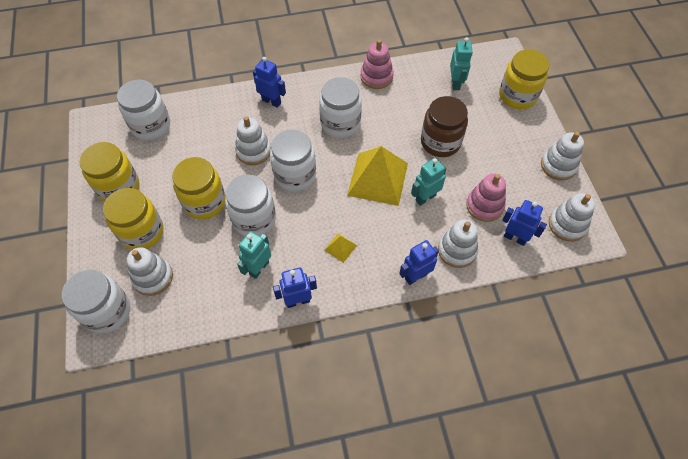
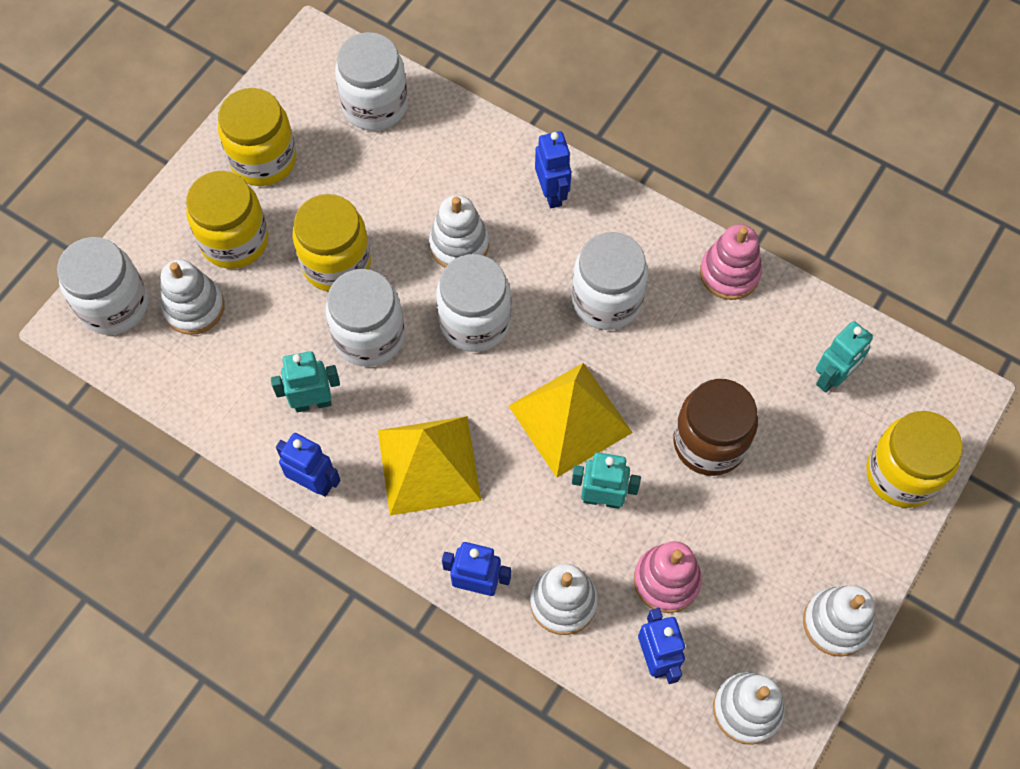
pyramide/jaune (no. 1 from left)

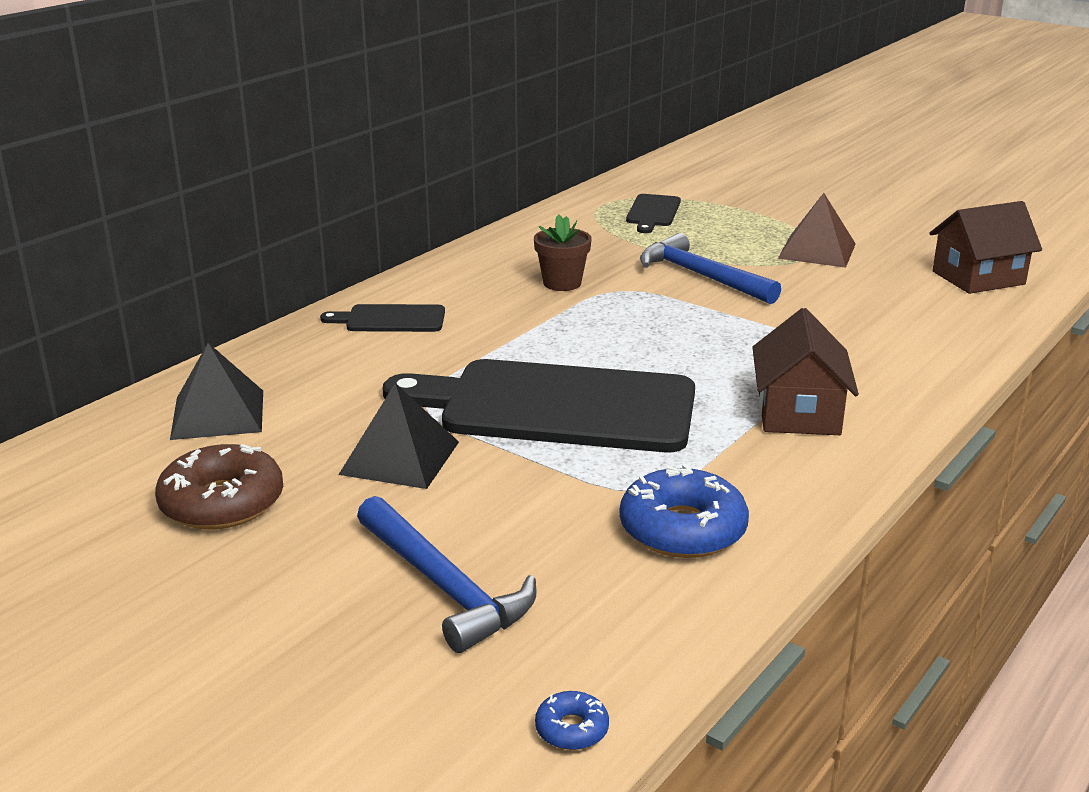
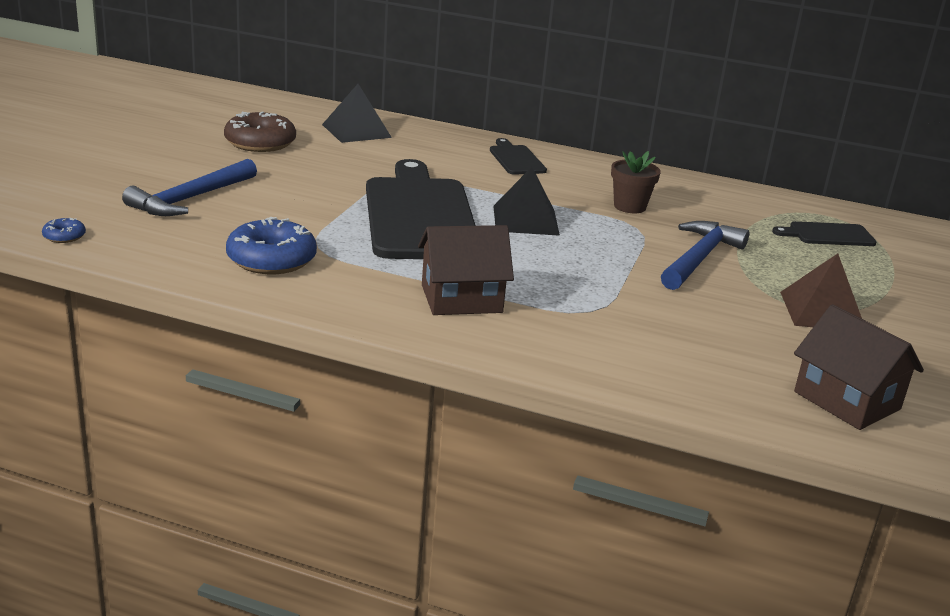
pyramide/noir (no. 2 from left)

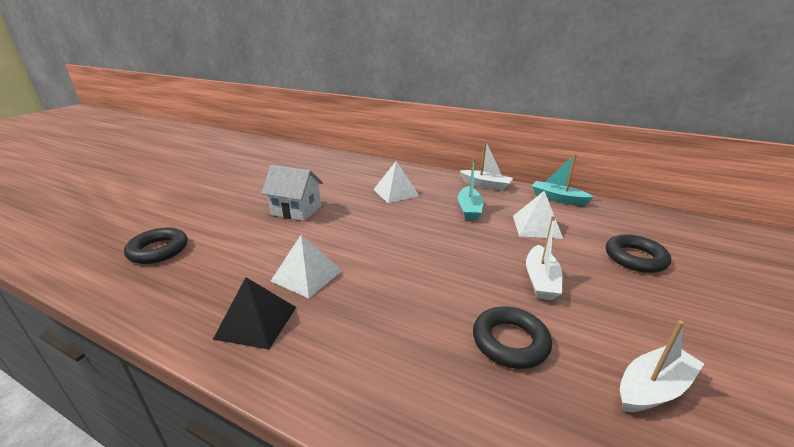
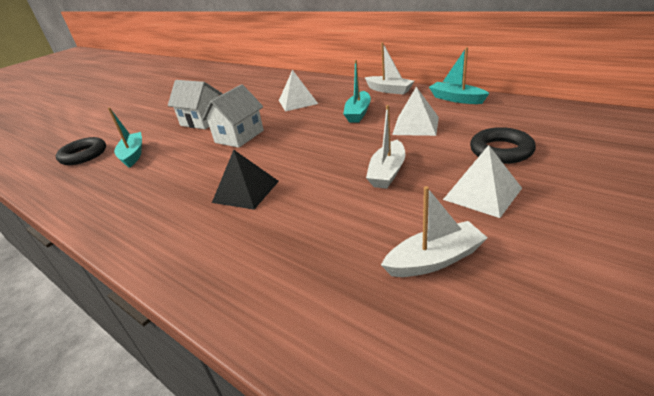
pyramide/noir
pyramide/blanc (no. 3 from left)
anneau/noir (no. 2 from left in the first image)
bateau/turquoise (no. 1 from left)
maison/blanc (no. 2 from left)

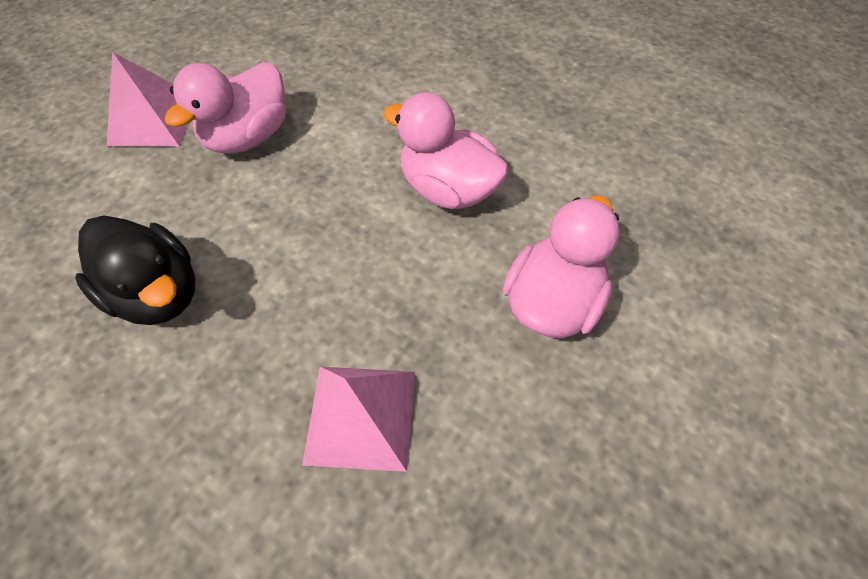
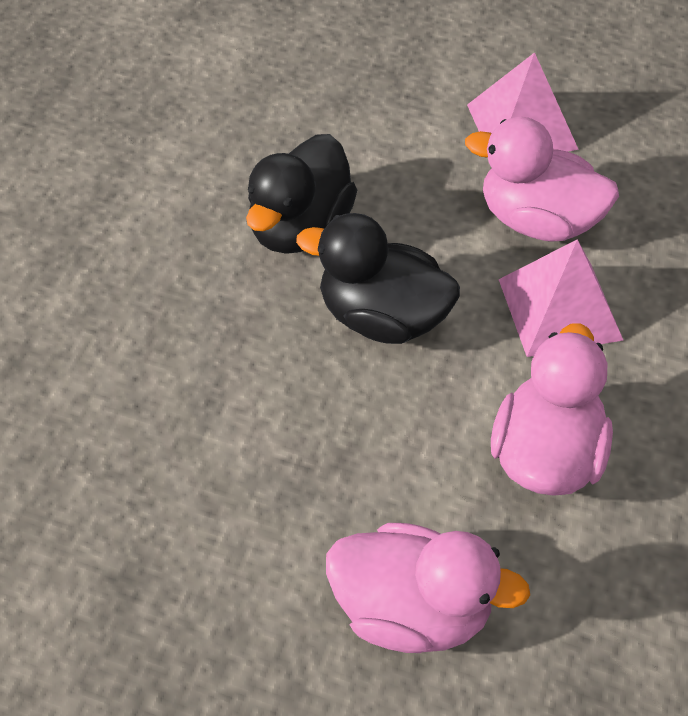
pyramide/rose (no. 2 from left)
canard/noir (no. 2 from left)

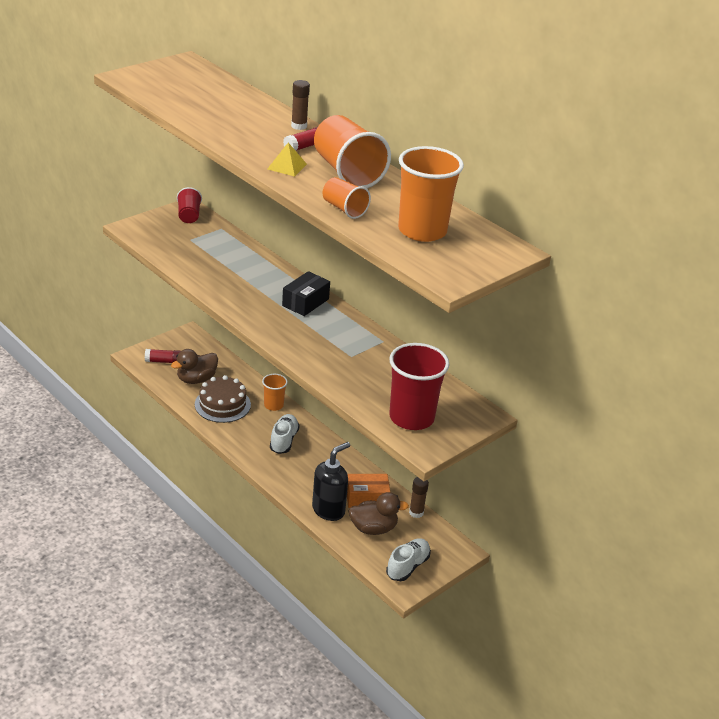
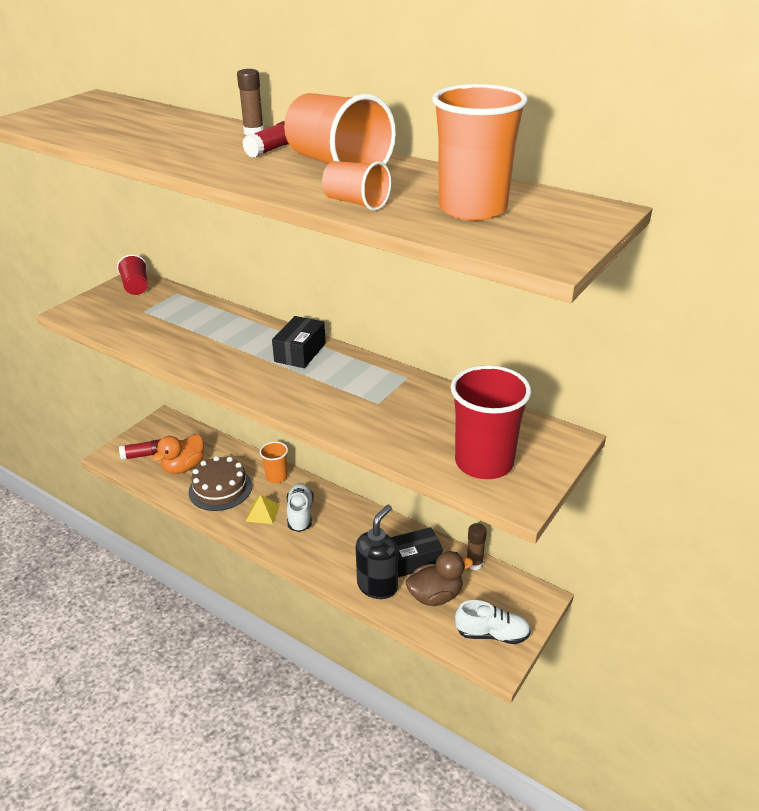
canard/orange
pyramide/jaune
boîte/noir (no. 2 from left)
chaussure/blanc (no. 2 from left)

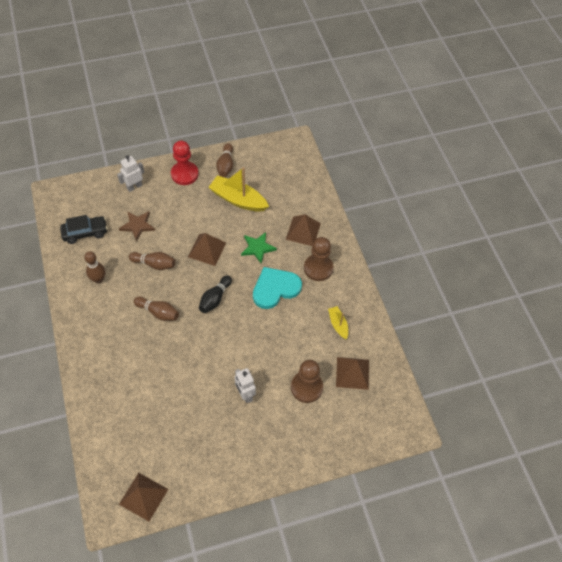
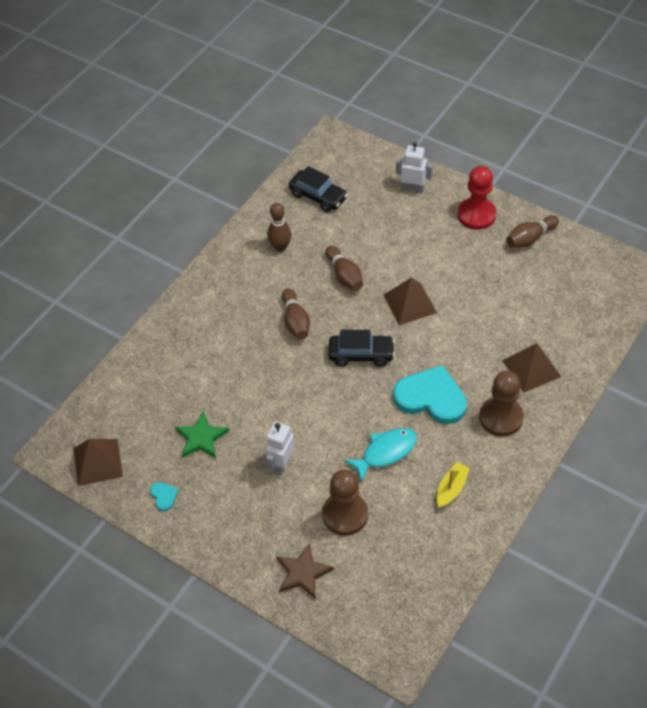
étoile/marron
voiture/noir (no. 2 from left)
bateau/jaune (no. 1 from left in the first image)
étoile/vert
pyramide/marron (no. 4 from left in the first image)
cœur/turquoise (no. 1 from left)
poisson/turquoise

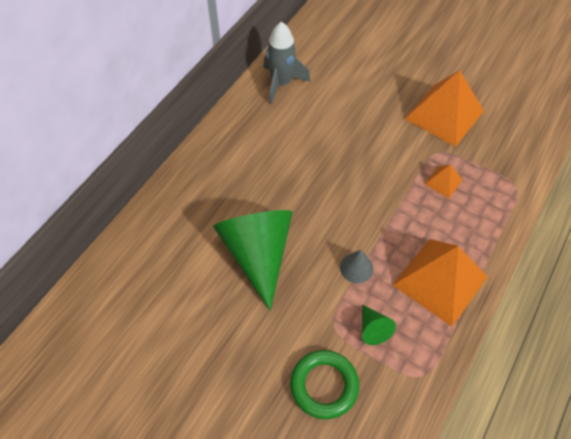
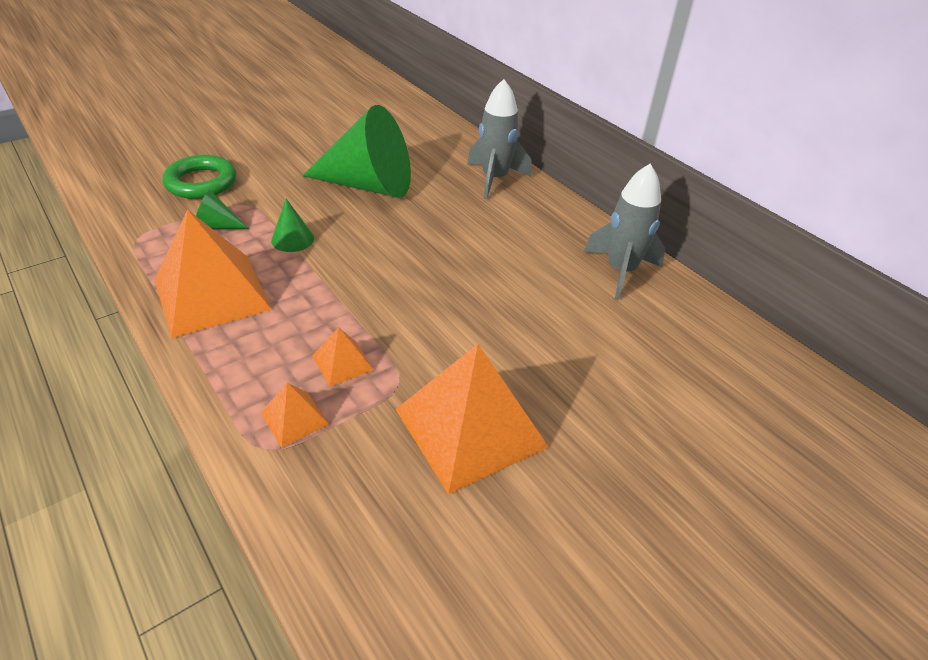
cône/vert (no. 2 from left)
pyramide/orange (no. 2 from left)
fusée/gris (no. 1 from left)

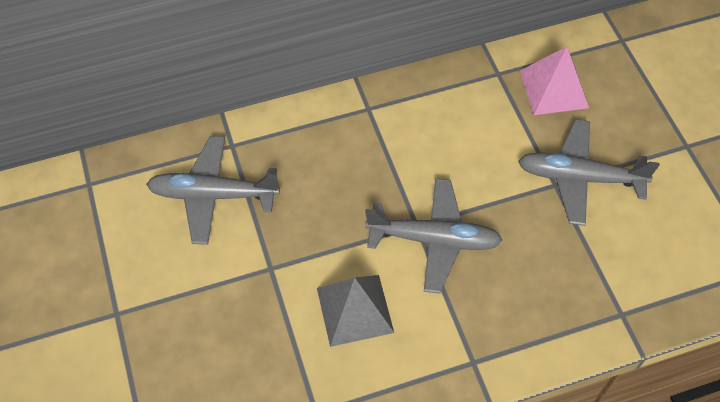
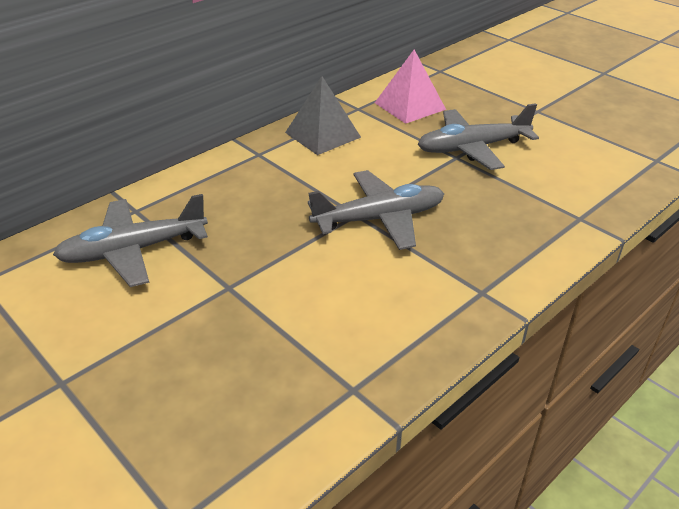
pyramide/gris

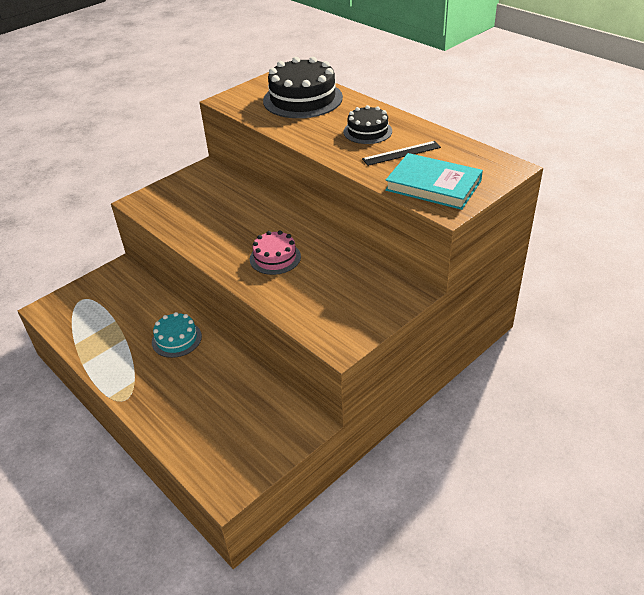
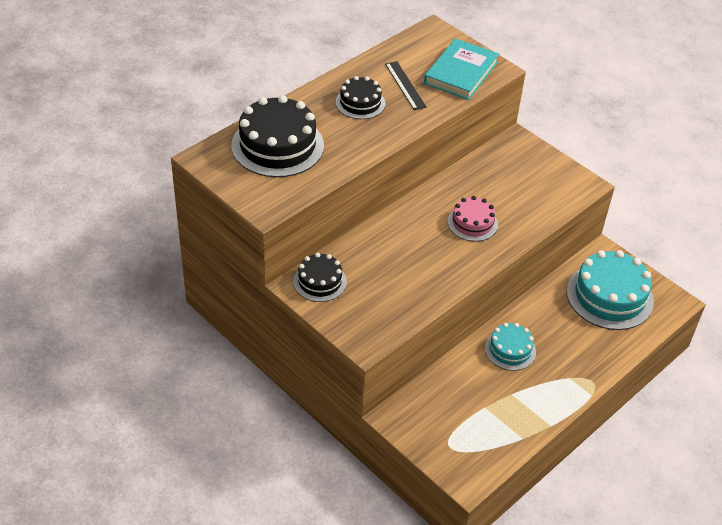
gâteau/noir (no. 2 from left)
gâteau/turquoise (no. 2 from left)

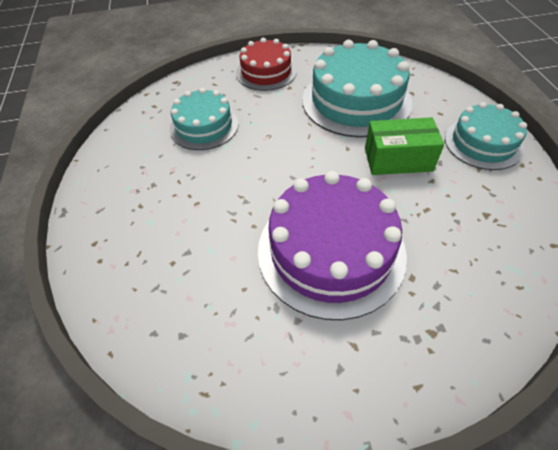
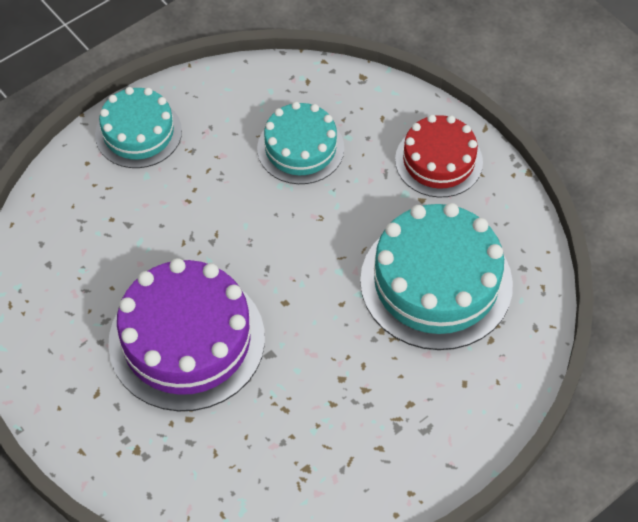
boîte/vert
gâteau/turquoise (no. 1 from left)

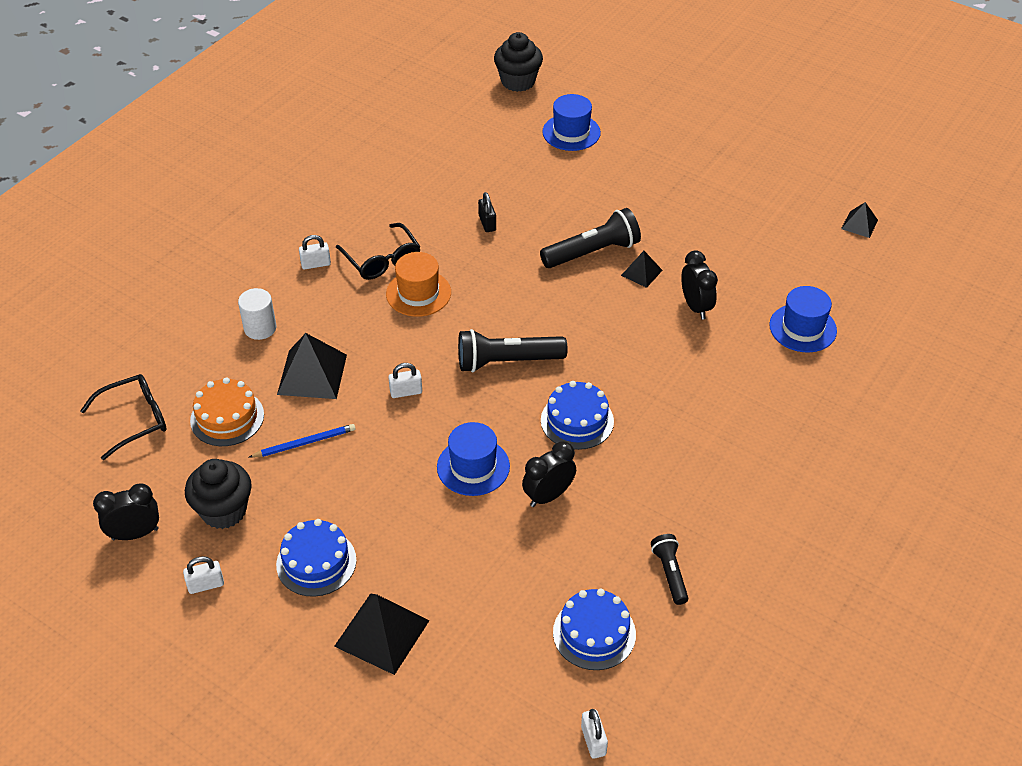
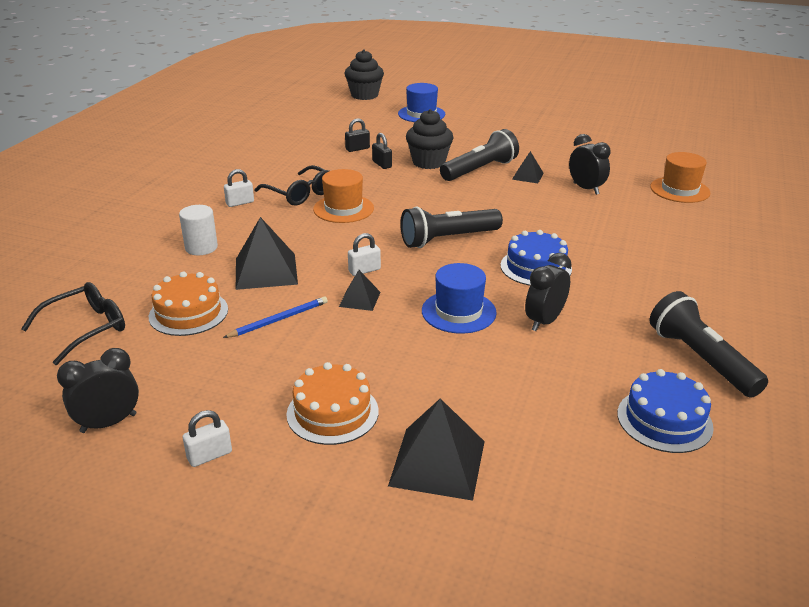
muffin/noir (no. 2 from left)
gâteau/orange (no. 2 from left)
cadenas/blanc (no. 4 from left in the first image)
lampe de poche/noir (no. 3 from left)
chapeau/orange (no. 2 from left)
pyramide/noir (no. 2 from left)
cadenas/noir (no. 1 from left)

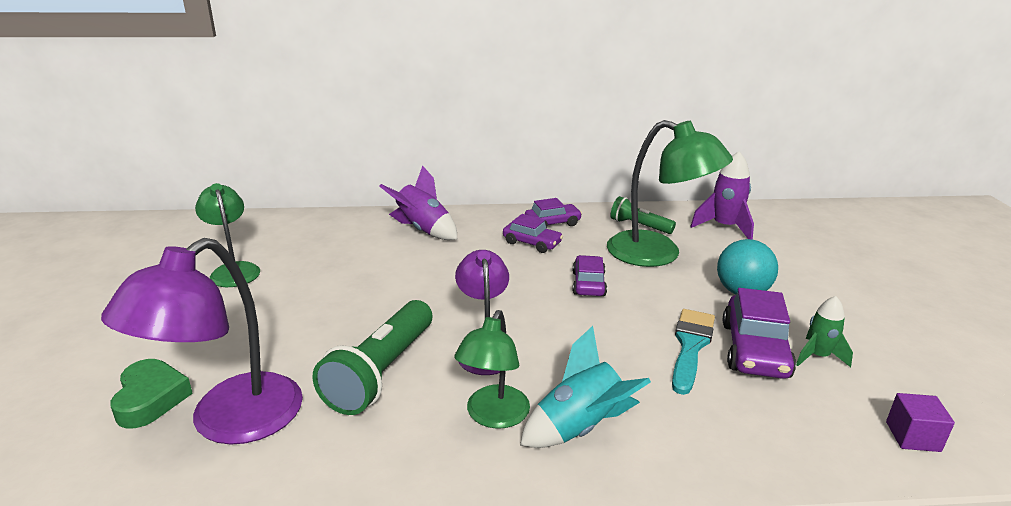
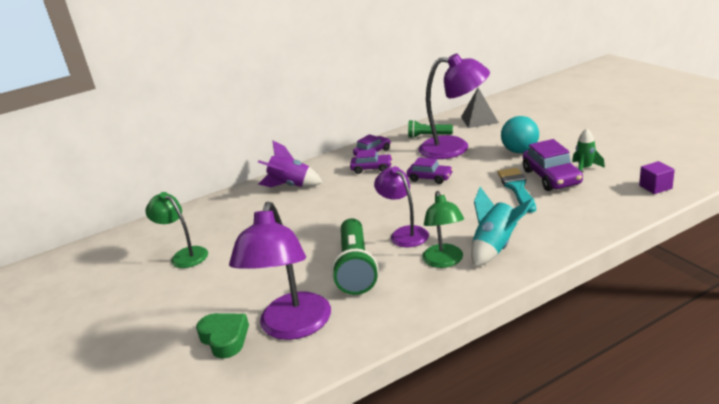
voiture/violet (no. 3 from left)
lampe/violet (no. 3 from left)
pyramide/gris

